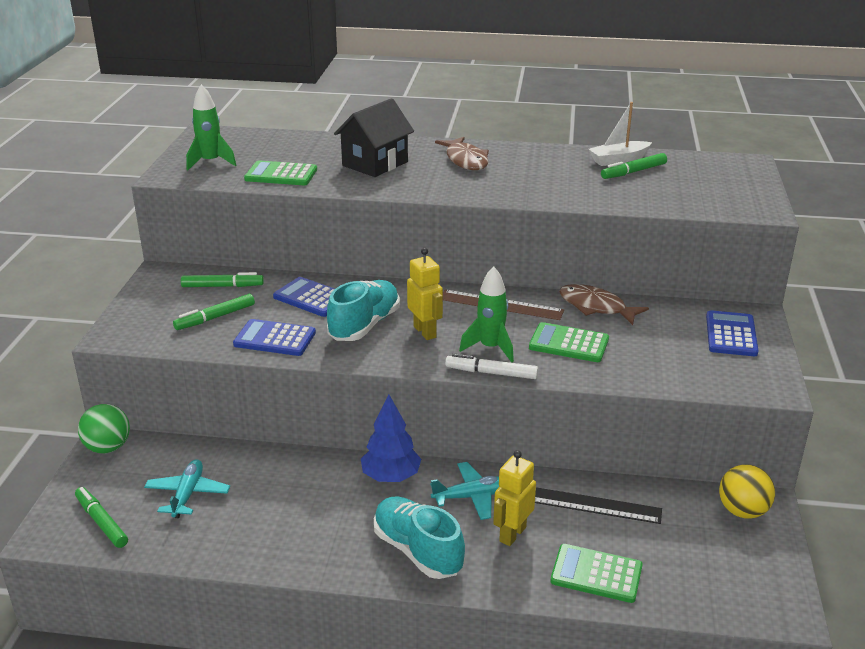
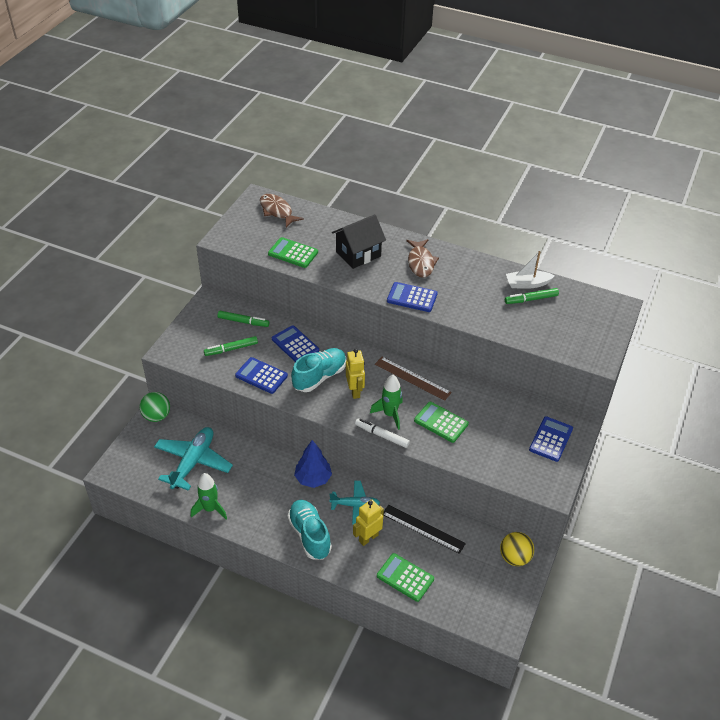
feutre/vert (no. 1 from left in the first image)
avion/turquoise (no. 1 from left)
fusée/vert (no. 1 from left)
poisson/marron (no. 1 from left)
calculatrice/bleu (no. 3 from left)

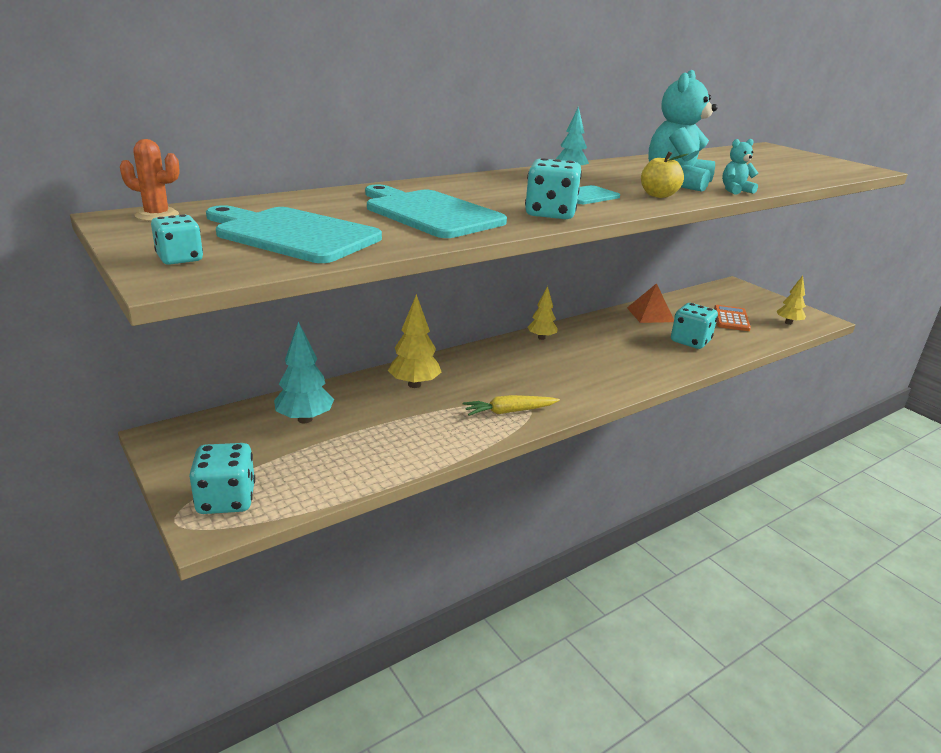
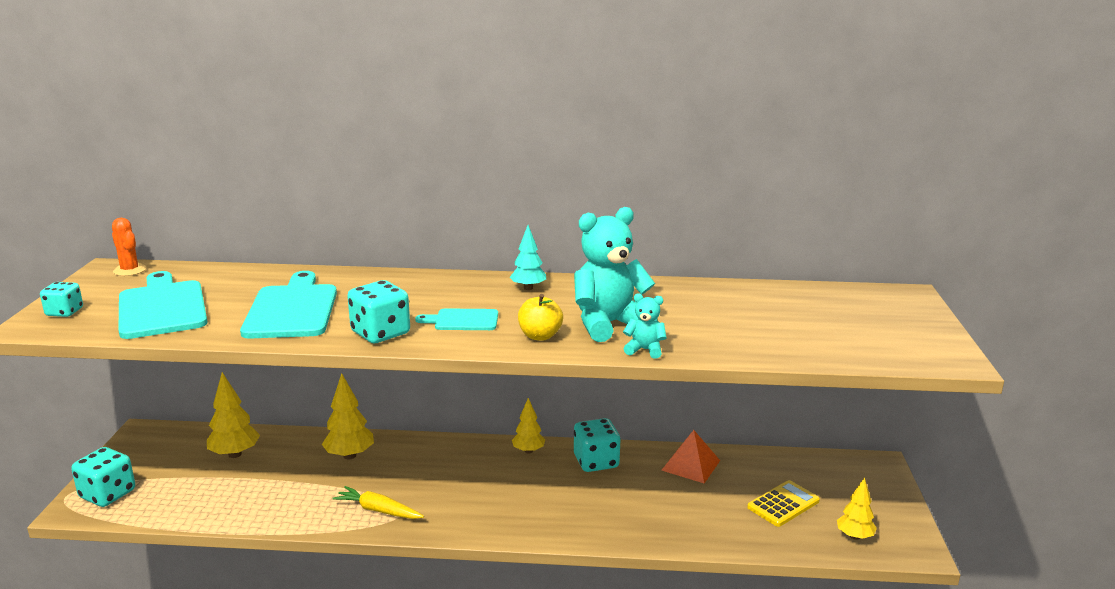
arbre/jaune (no. 1 from left)
dé/turquoise (no. 4 from left)
calculatrice/jaune

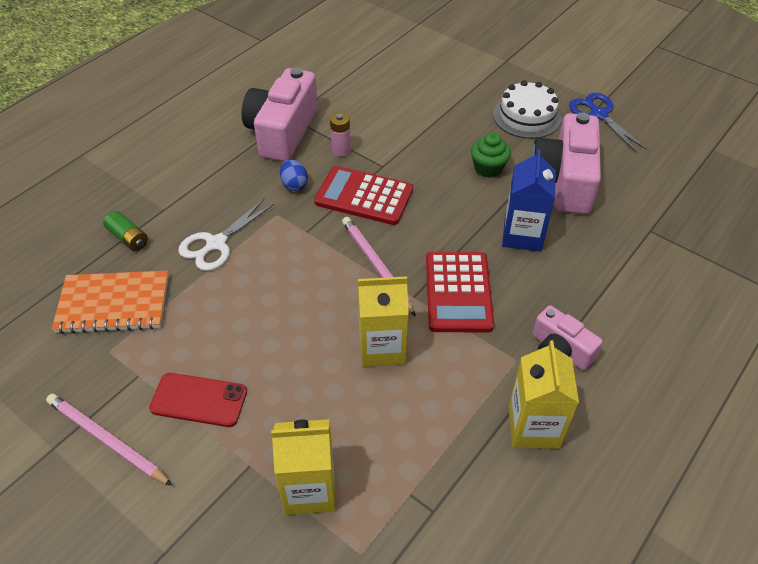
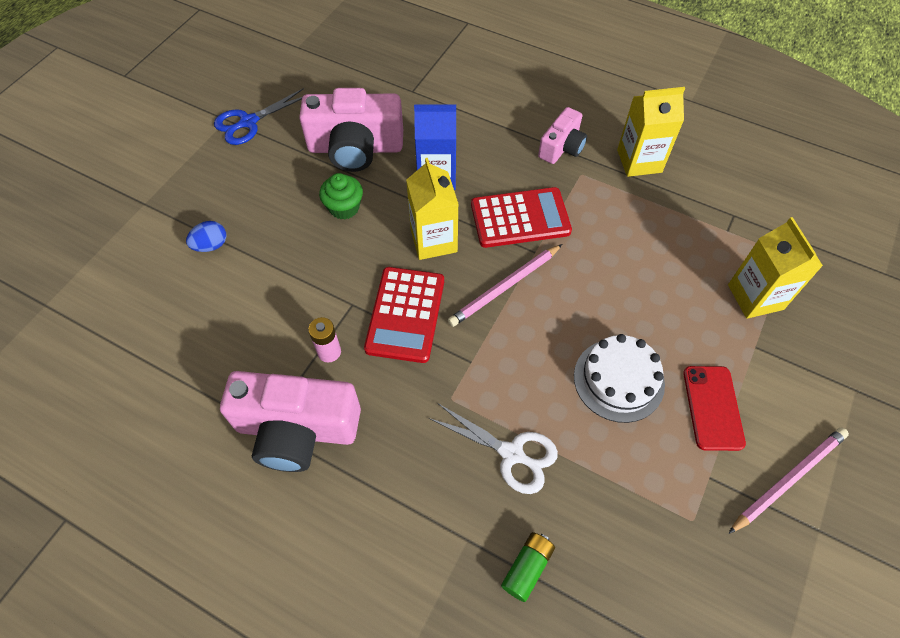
crayon/rose (no. 2 from left)
carnet/orange
œuf/bleu
brique de lait/jaune (no. 1 from left)
gâteau/blanc

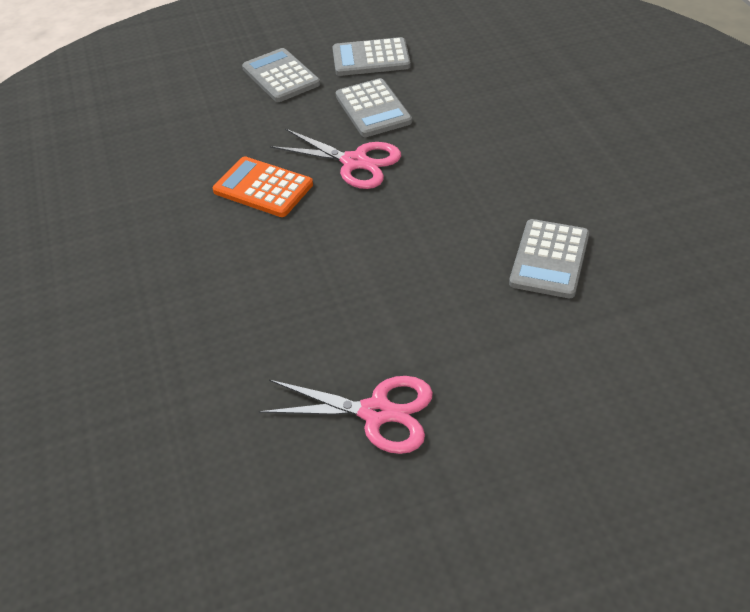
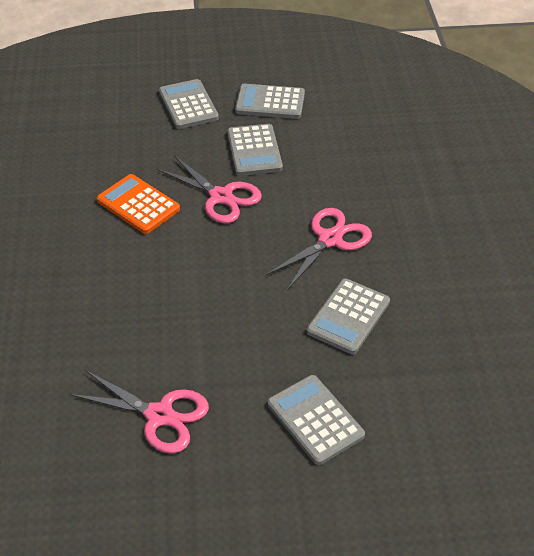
ciseaux/rose (no. 3 from left)
calculatrice/gris (no. 4 from left)

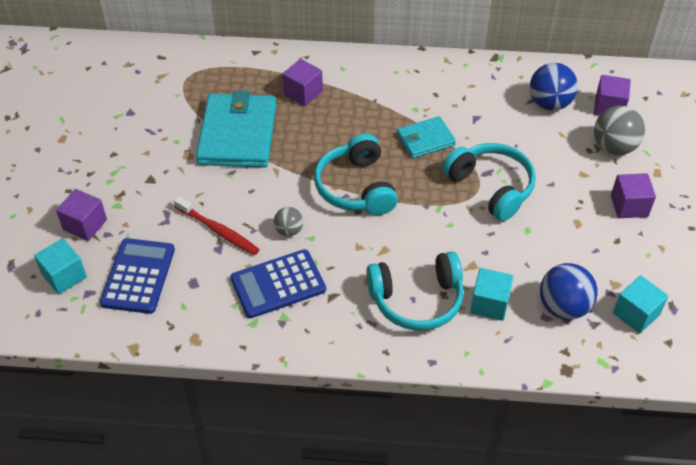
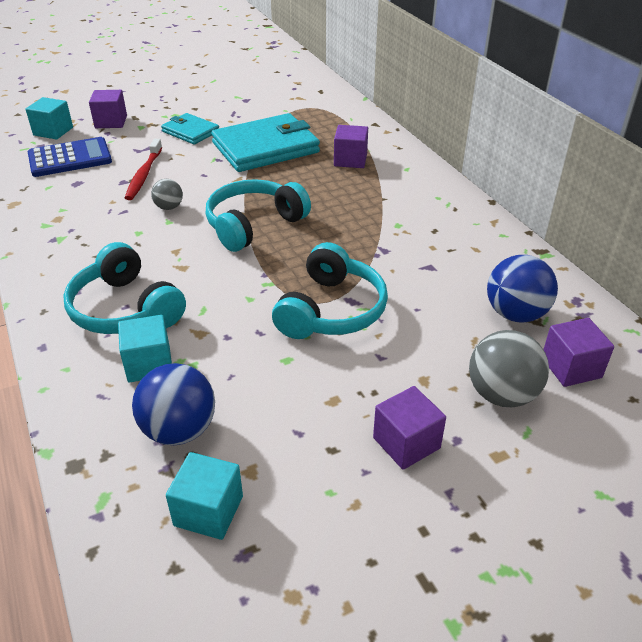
calculatrice/bleu (no. 2 from left in the first image)
portefeuille/turquoise (no. 1 from left)

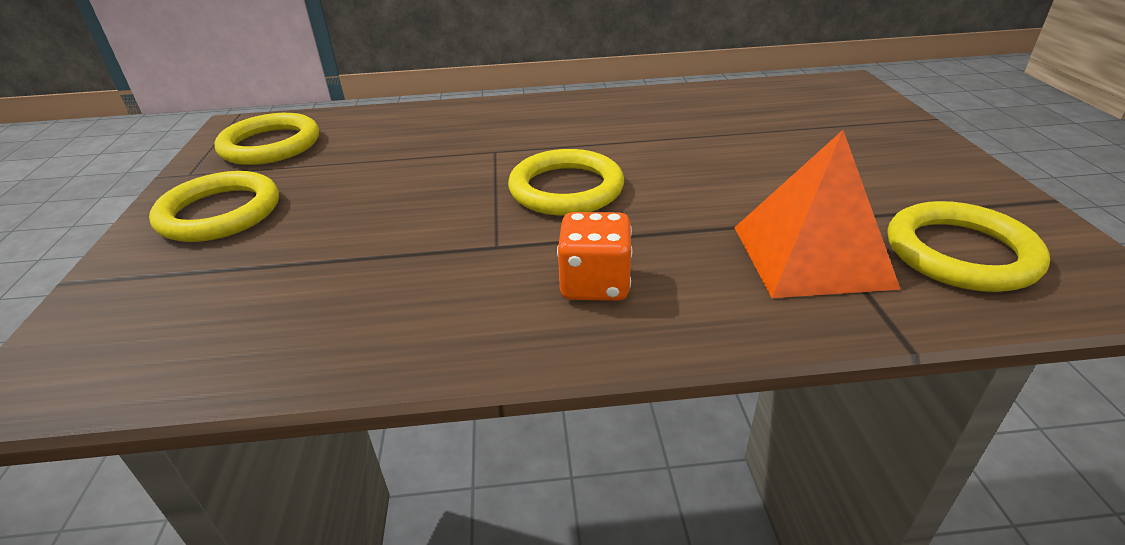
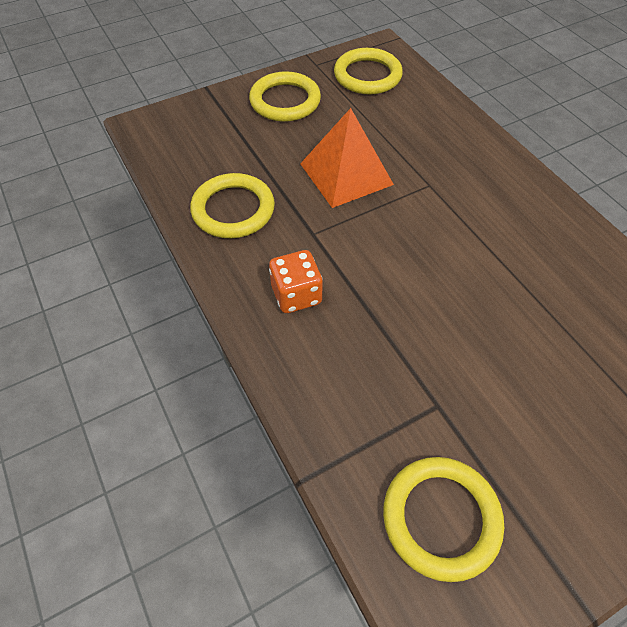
anneau/jaune (no. 1 from left)
pyramide/orange

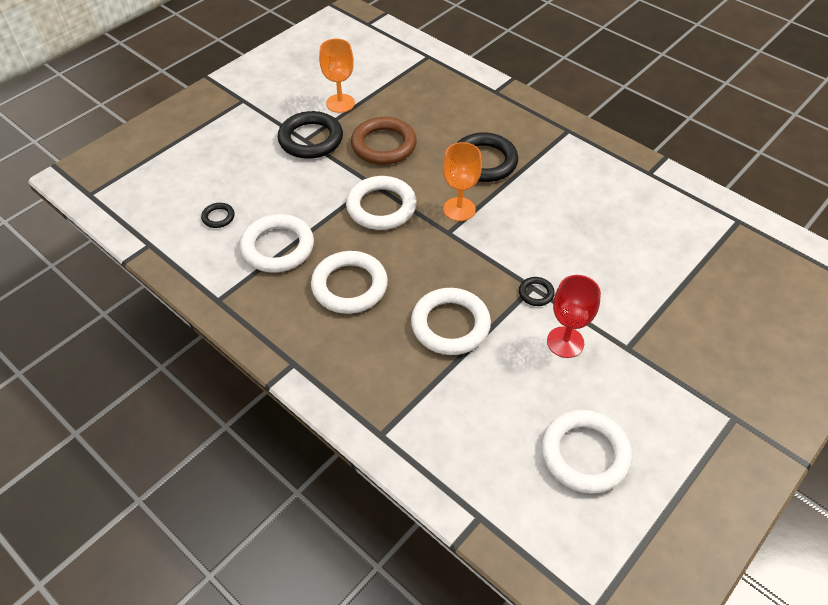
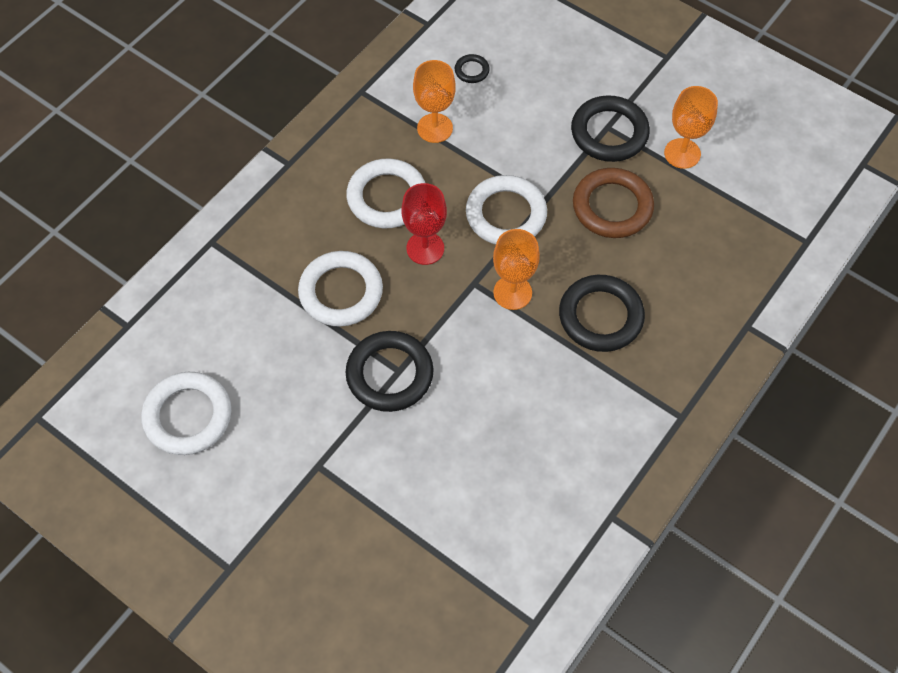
verre à pied/orange (no. 1 from left)
anneau/noir (no. 1 from left)
verre à pied/rouge

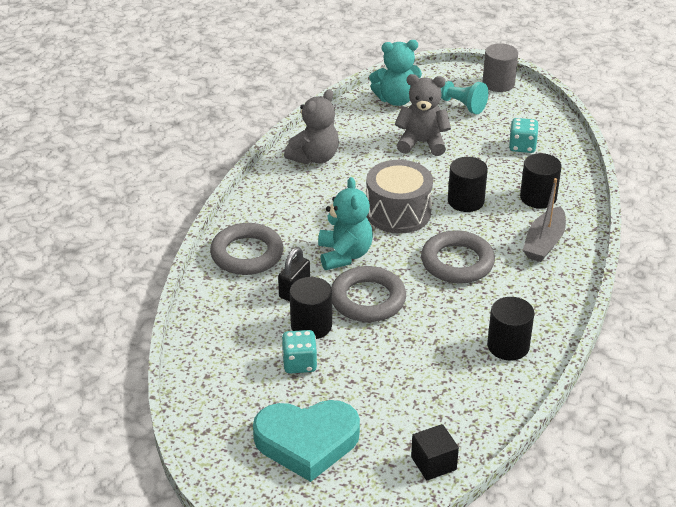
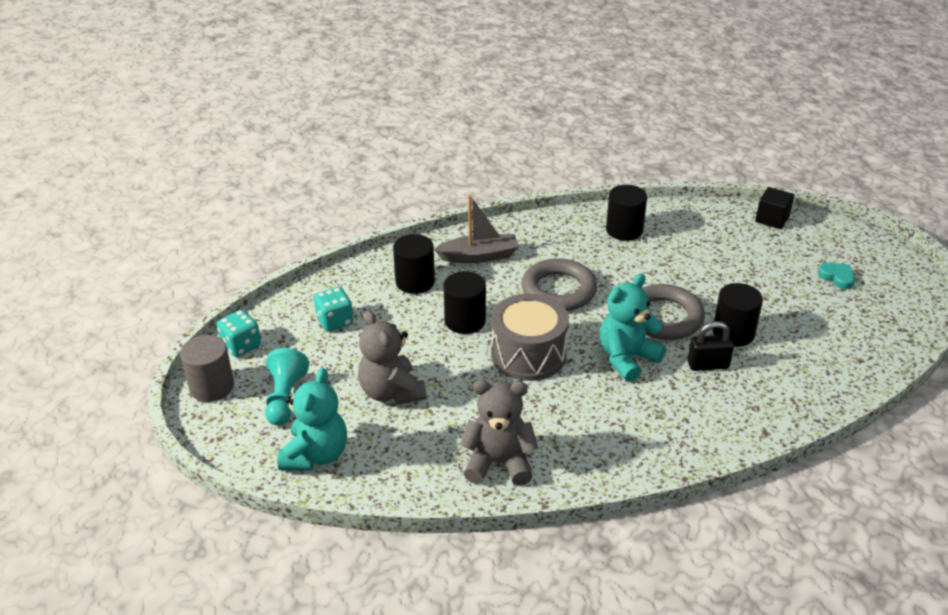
anneau/gris (no. 1 from left in the first image)
cœur/turquoise
dé/turquoise (no. 1 from left)
ours en peluche/turquoise (no. 1 from left)

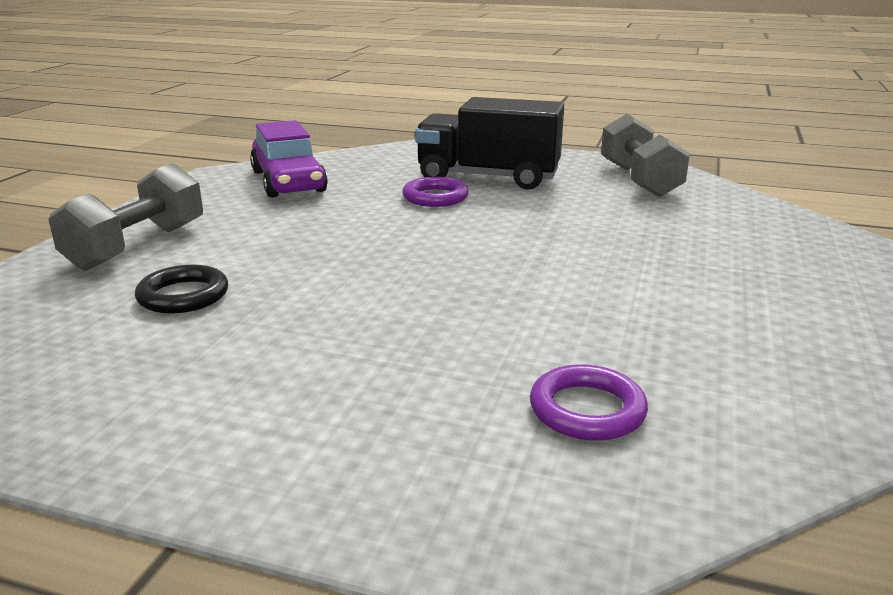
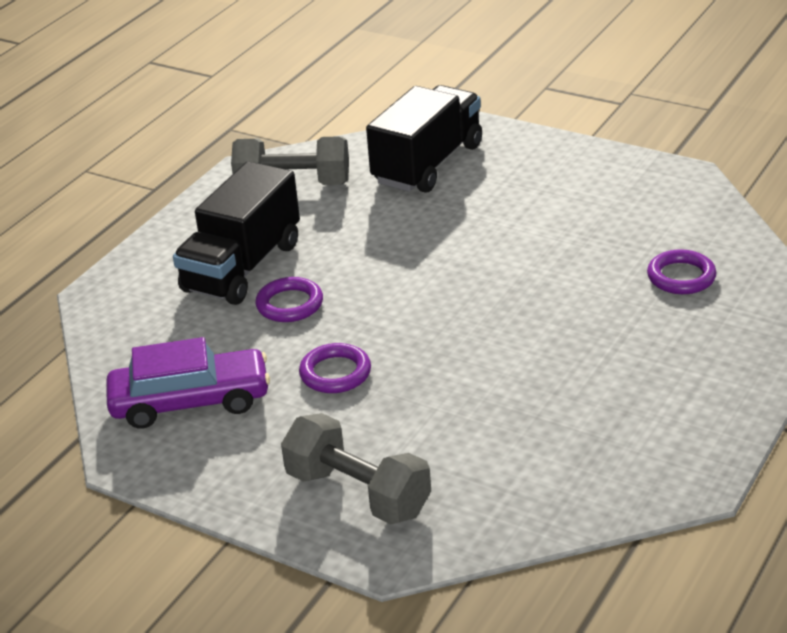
anneau/noir
anneau/violet (no. 2 from left)
camion/noir (no. 2 from left)

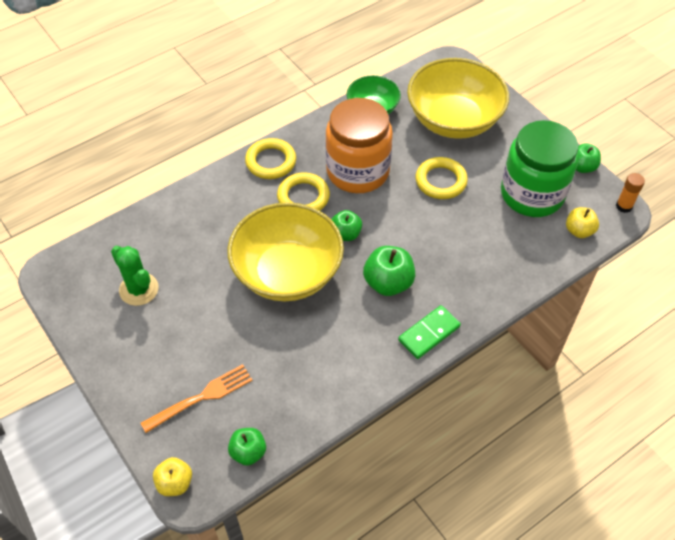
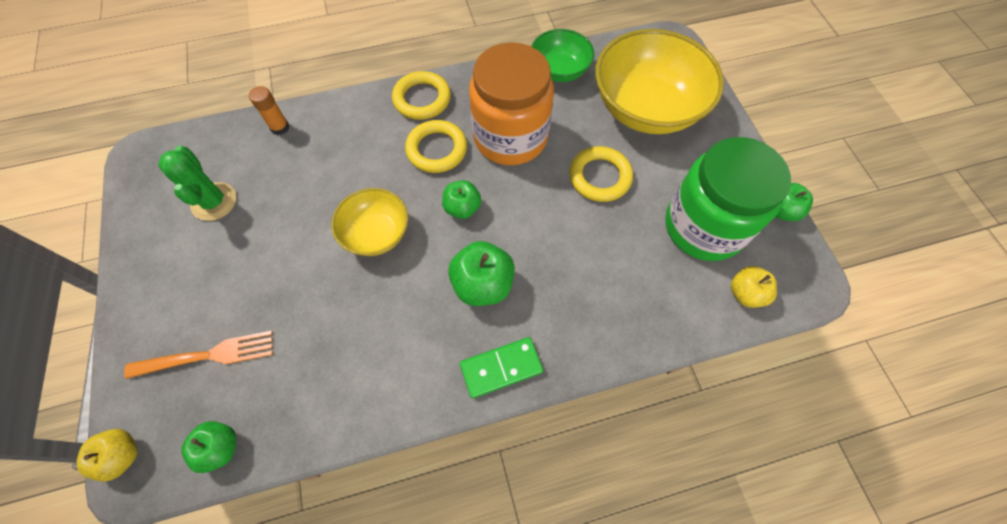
bol/jaune (no. 1 from left)
bâton de colle/orange

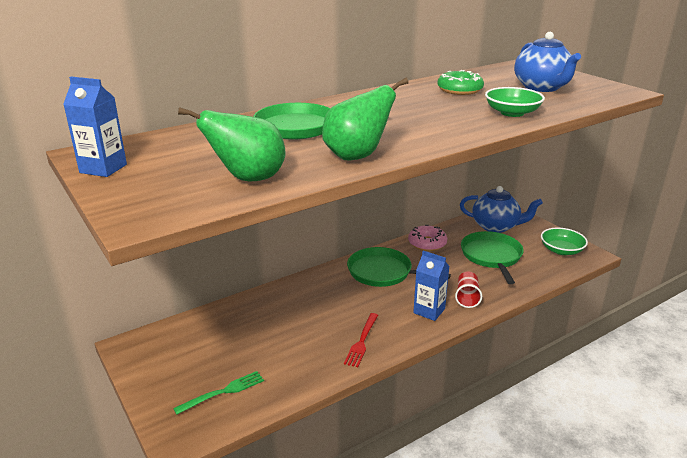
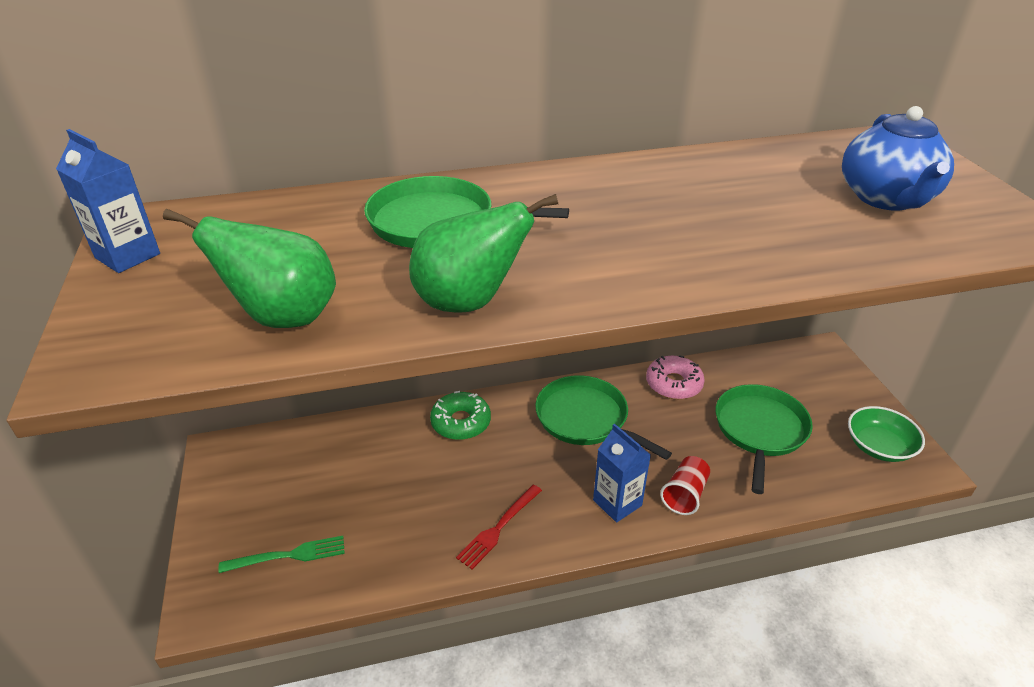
beignet/vert
théière/bleu (no. 1 from left in the first image)
bol/vert (no. 1 from left in the first image)

